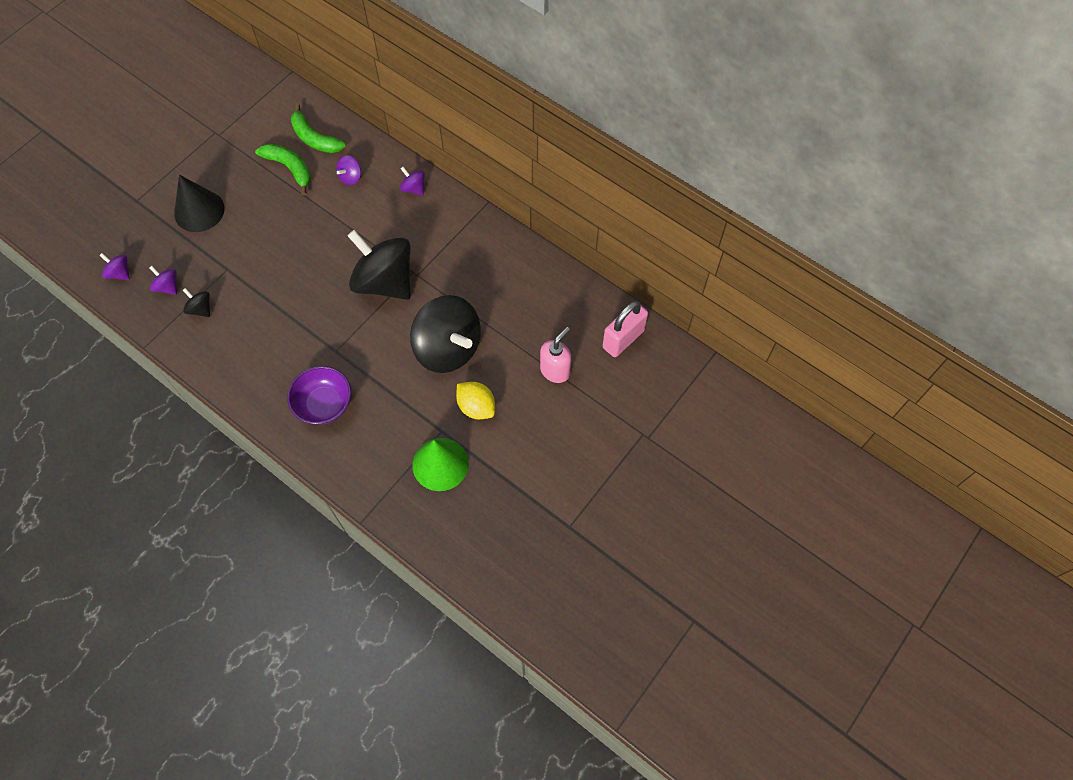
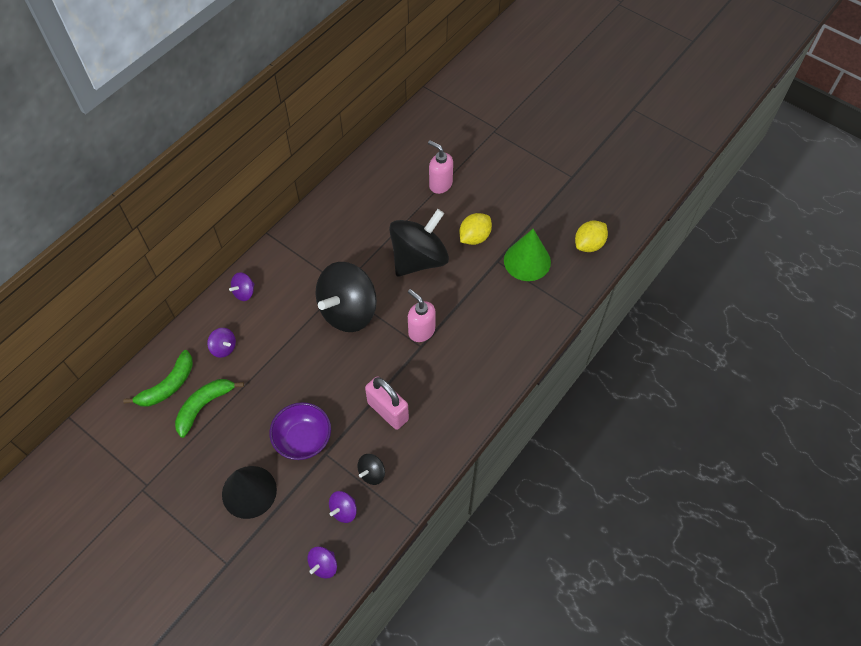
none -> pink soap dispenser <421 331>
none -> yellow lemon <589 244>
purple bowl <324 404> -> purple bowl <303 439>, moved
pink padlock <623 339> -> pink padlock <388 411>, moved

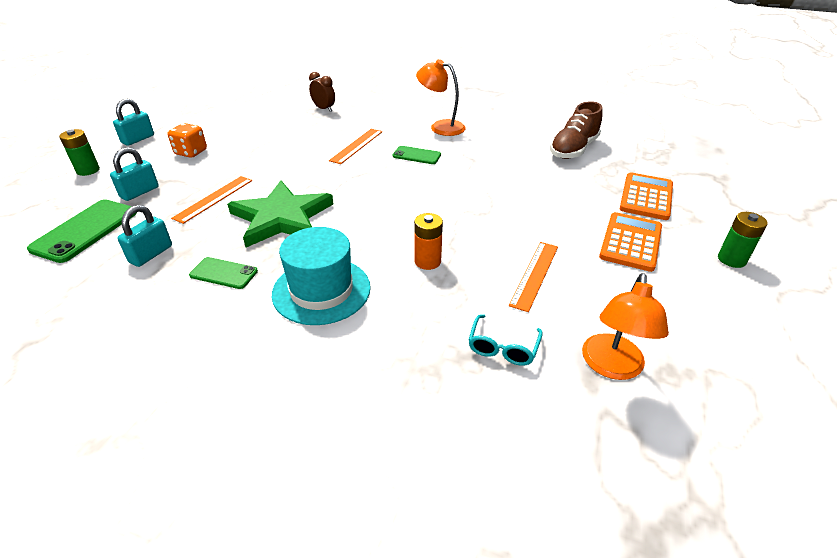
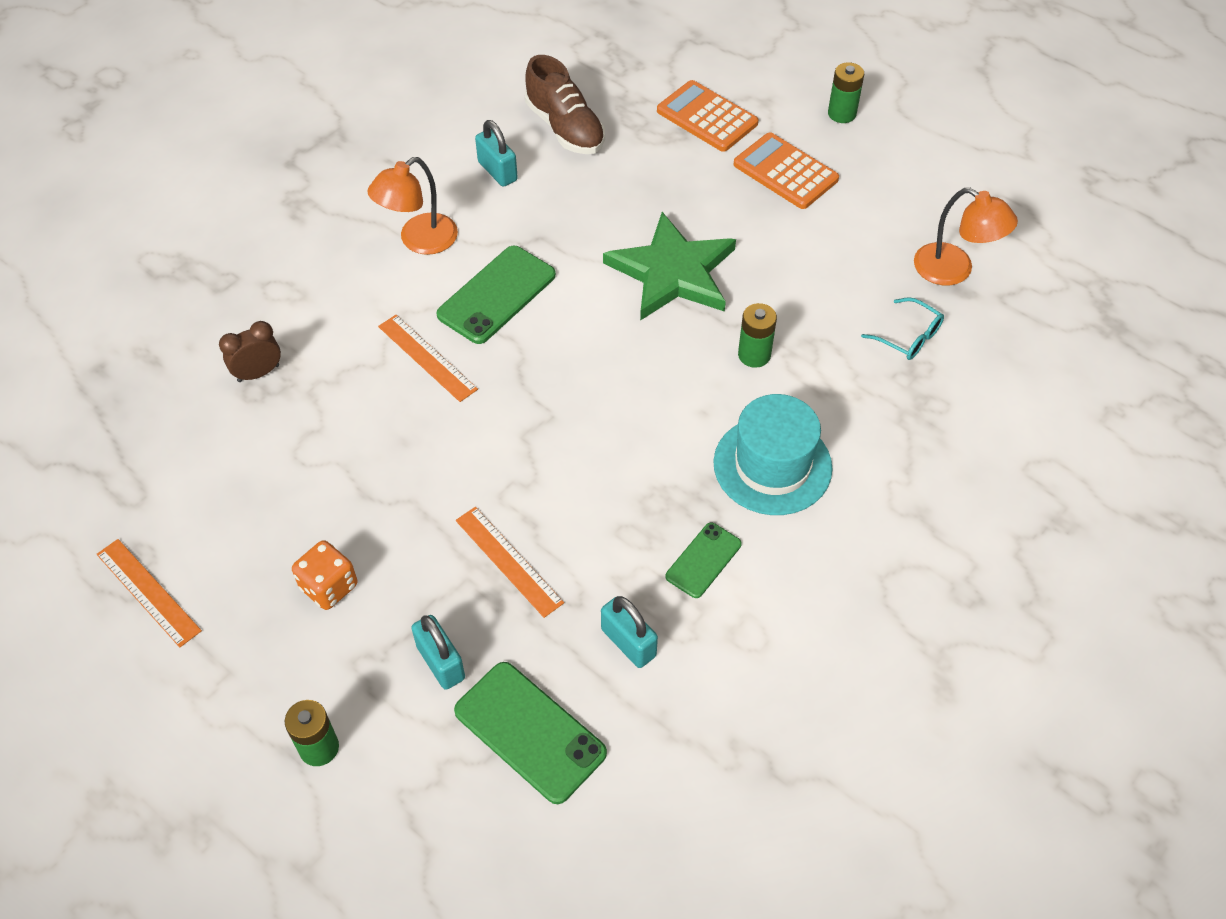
turquoise padlock <138 139> -> turquoise padlock <497 171>, moved
green star <281 218> -> green star <673 272>, moved
orange ruler <534 275> -> orange ruler <148 592>, moved
orange battery <427 261> -> green battery <754 355>
green phone <416 155> -> green phone <497 295>, x1.70

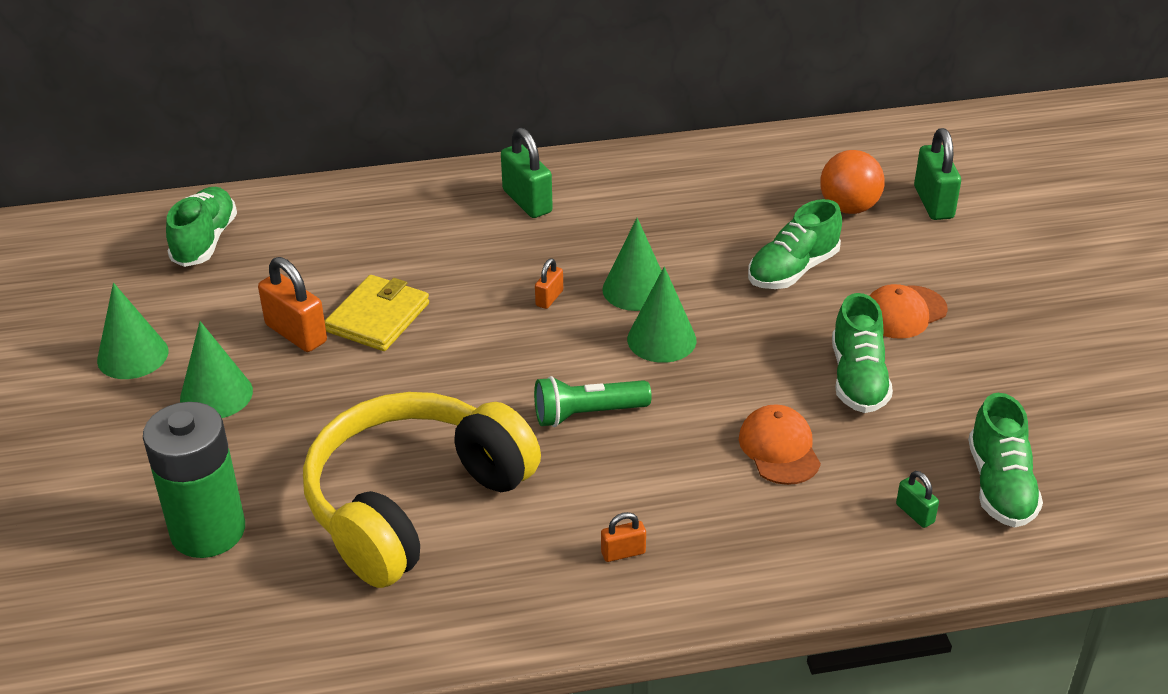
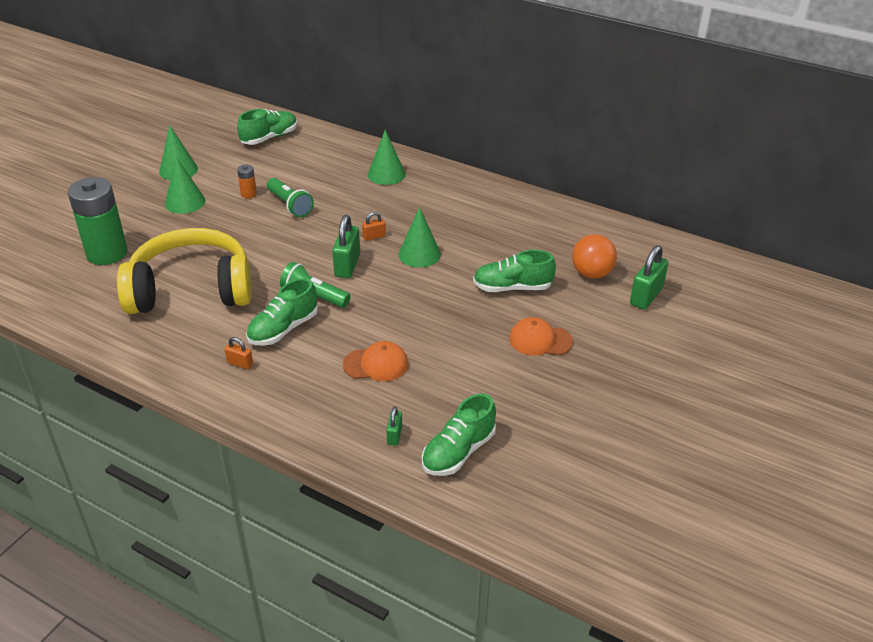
green padlock <527 201> -> green padlock <347 265>, moved
green cone <661 339> -> green cone <386 174>, moved
green shoe <858 379> -> green shoe <283 329>, moved
orange padlock <296 333> -> orange battery <249 194>
yellow wallet <378 317> -> green flashlight <290 205>
orange cap <779 448> -> orange cap <376 364>, 60 degrees clockwise

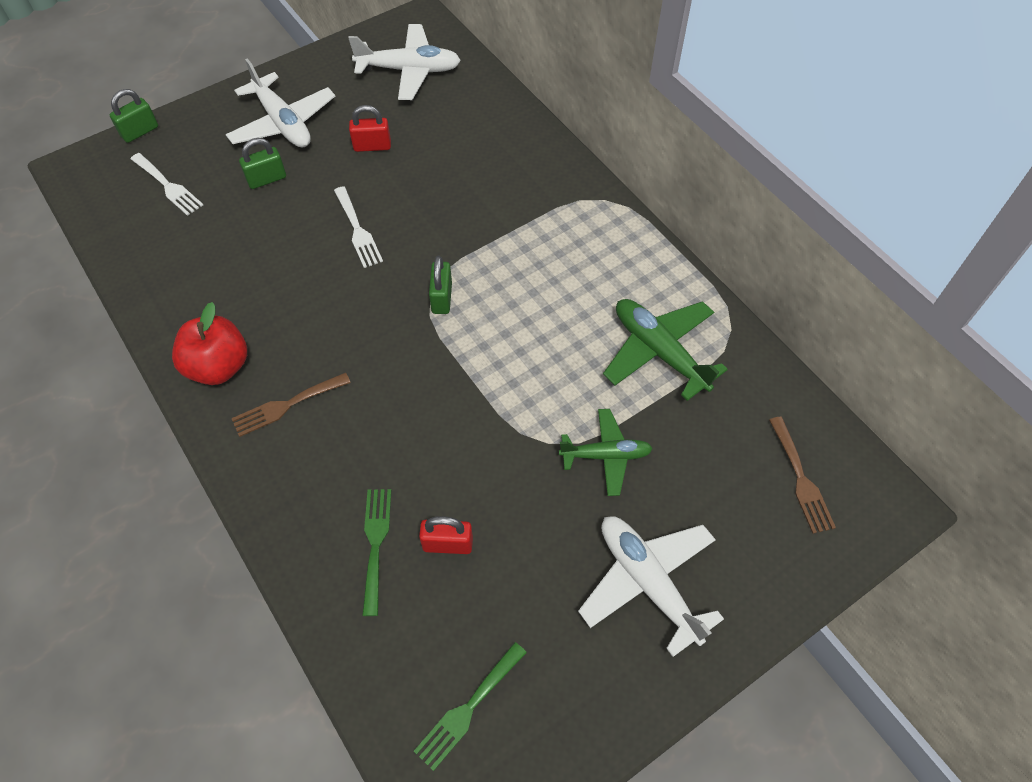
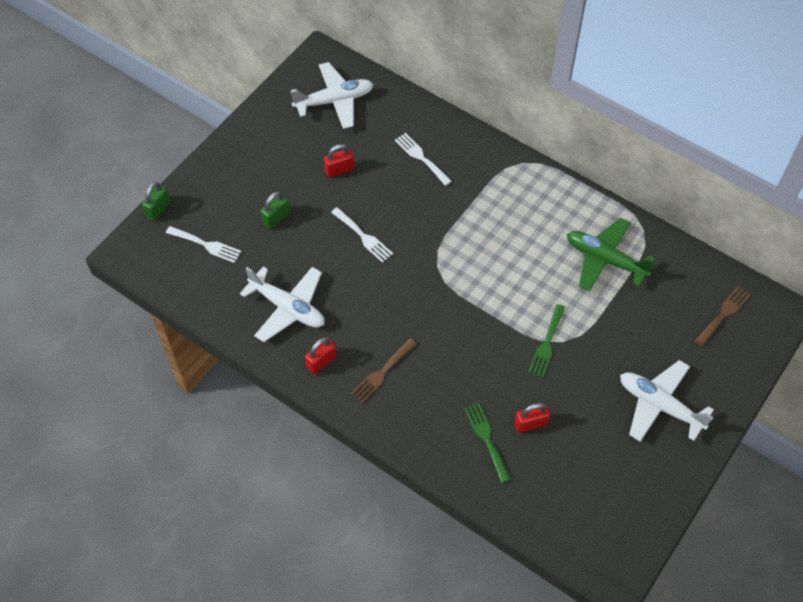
green padlock <442 298> -> none
green plane <605 455> -> none
none -> white fork <421 157>
white plane <283 123> -> white plane <287 308>, moved
green fork <468 709> -> green fork <546 344>, moved
red apple <219 366> -> red padlock <321 362>
brown fork <801 479> -> brown fork <723 314>, 105 degrees counterclockwise

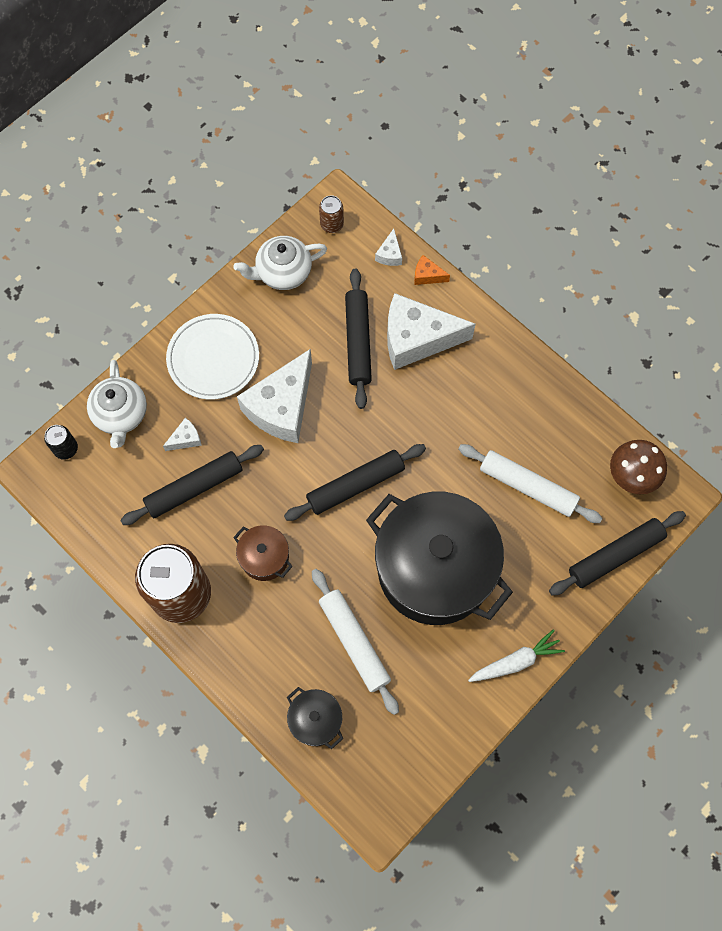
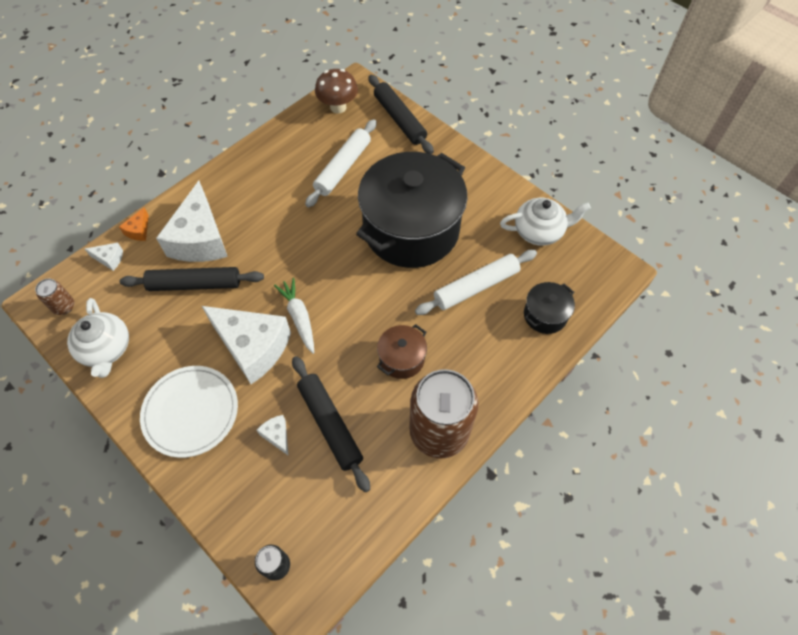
black rolling pin <355 485> -> none
white teapot <120 414> -> white teapot <539 231>, moved
white carrot <516 661> -> white carrot <299 317>, moved

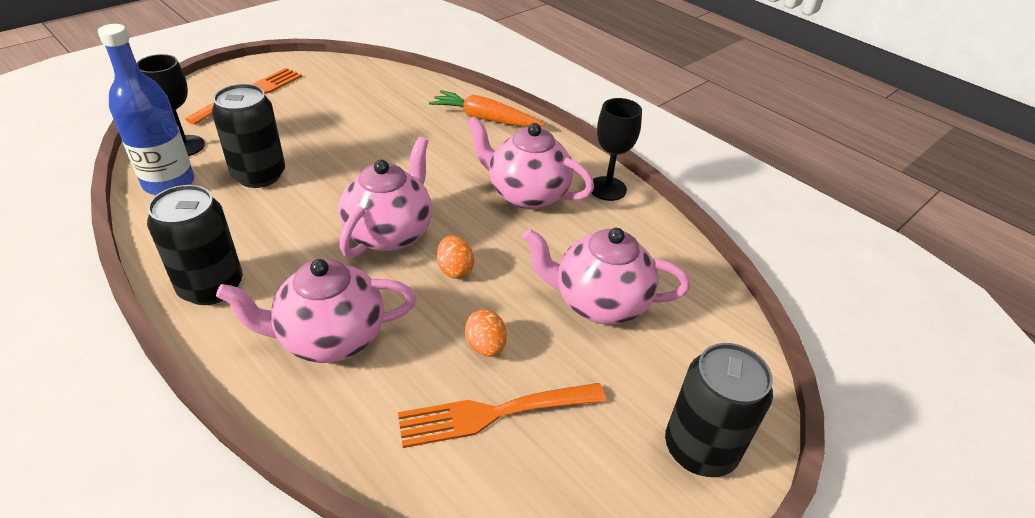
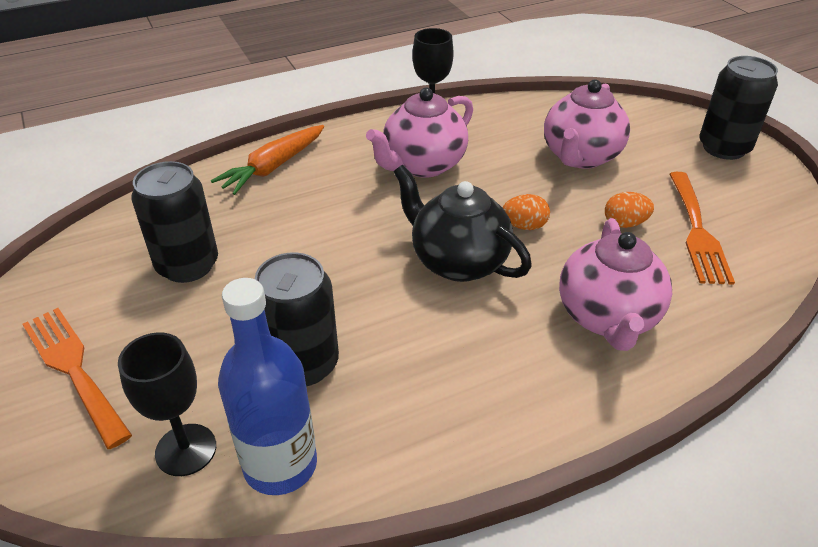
black can <211 287> -> black can <187 265>, moved
pink teapot <390 233> -> black teapot <457 261>

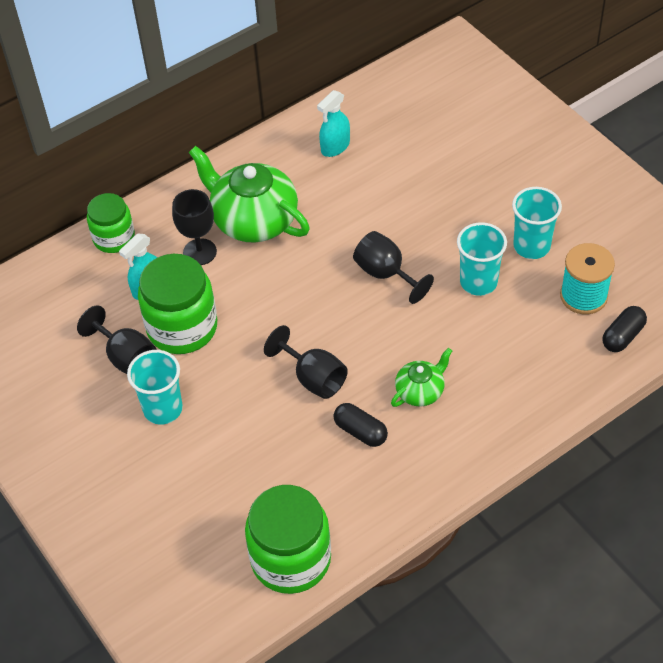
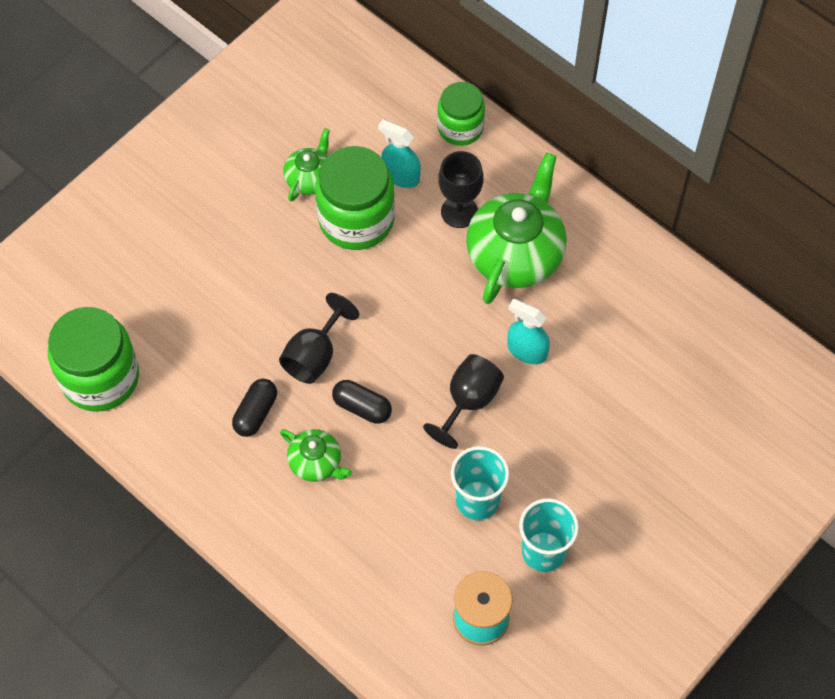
turquoise cup <163 409> -> none
turquoise spray bottle <335 147> -> turquoise spray bottle <526 350>, moved
black capsule <622 336> -> black capsule <362 407>, moved
black goblet <126 357> -> green teapot <310 178>

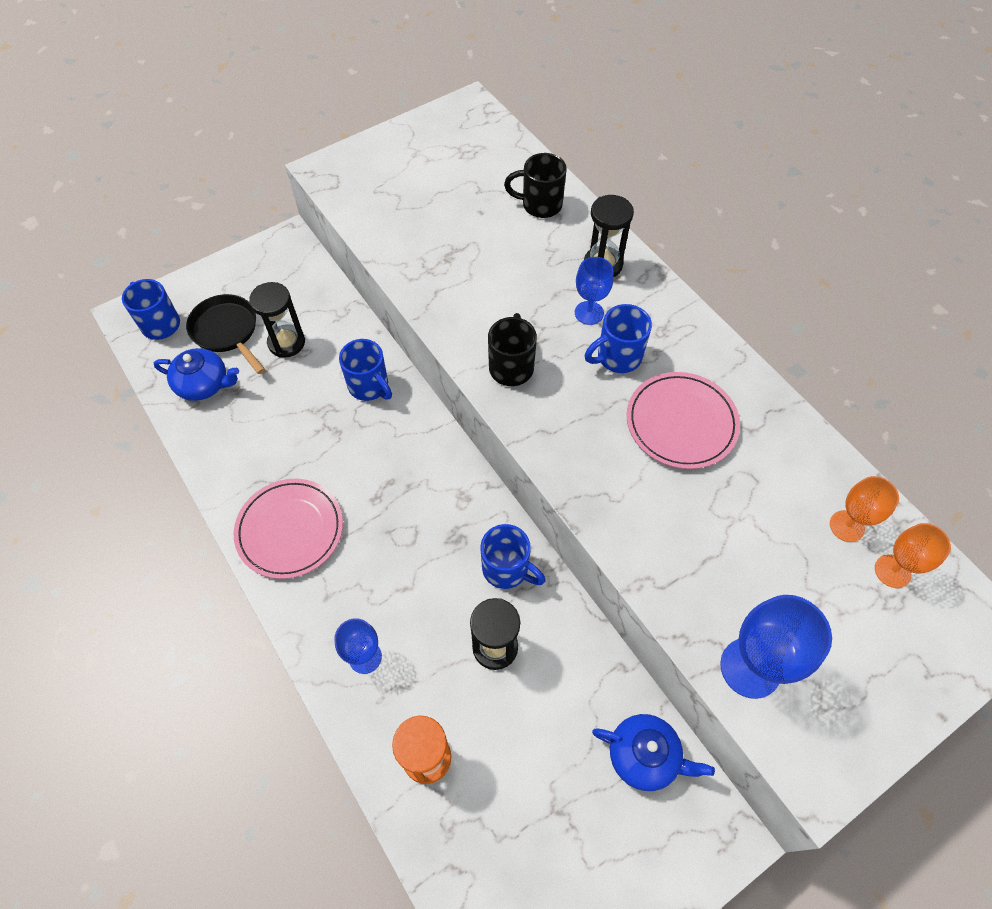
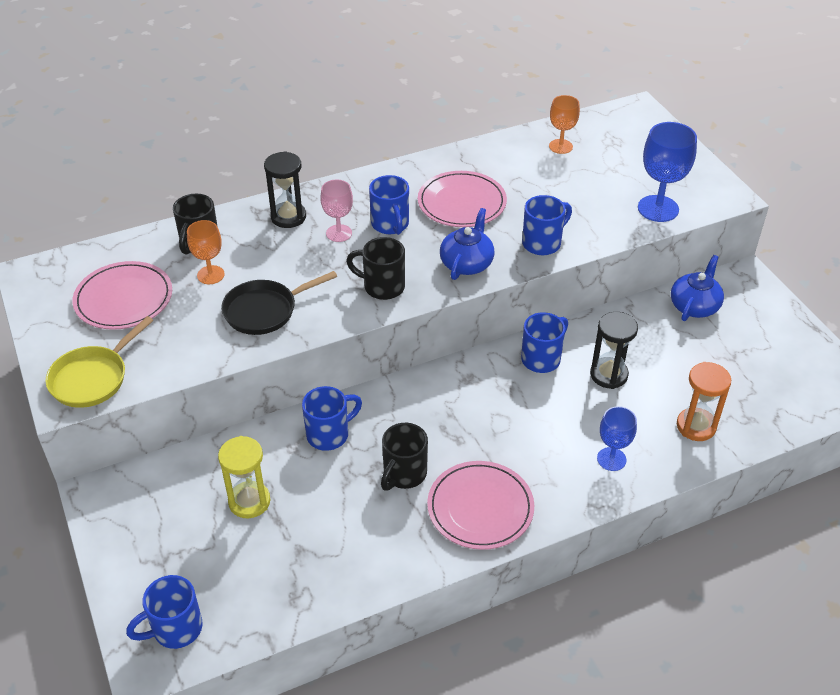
none -> yellow pan <93 378>
none -> pink plate <124 299>
none -> black mug <404 474>
none -> blue mug <542 243>
blue teapot <204 384> -> blue teapot <467 263>, moved
black pan <227 331> -> black pan <264 310>, moved
orange goblet <892 571> -> orange goblet <210 275>, moved
black hourglass <286 342> -> yellow hourglass <249 501>
blue goblet <589 313> -> pink goblet <339 233>

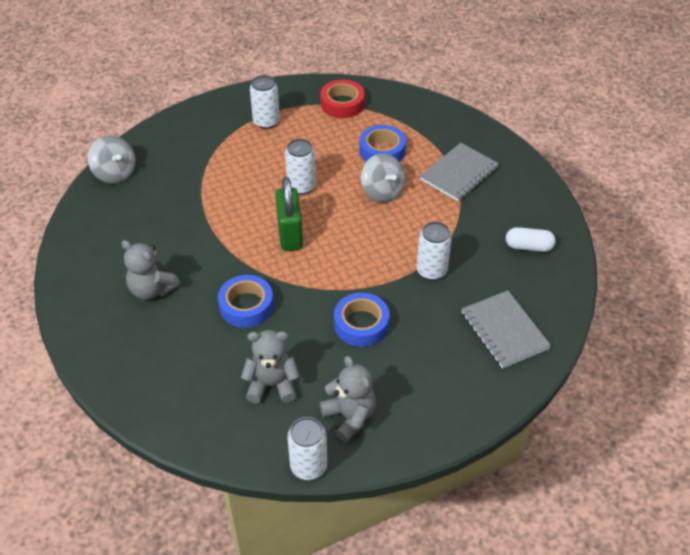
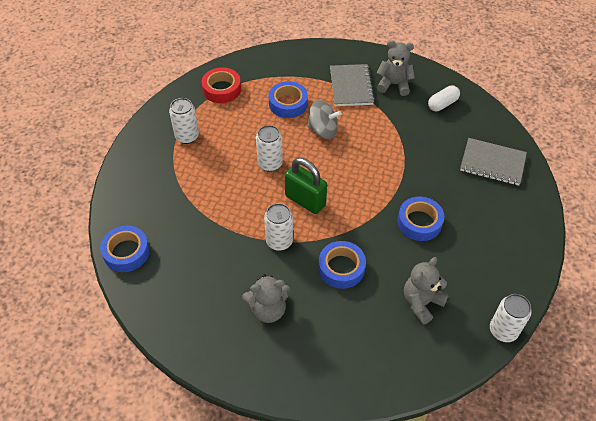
grey teddy bear <349 417> -> grey teddy bear <394 84>, moved
white can <431 270> -> white can <279 241>, moved
grey spinning top <115 173> -> blue tape <126 252>

